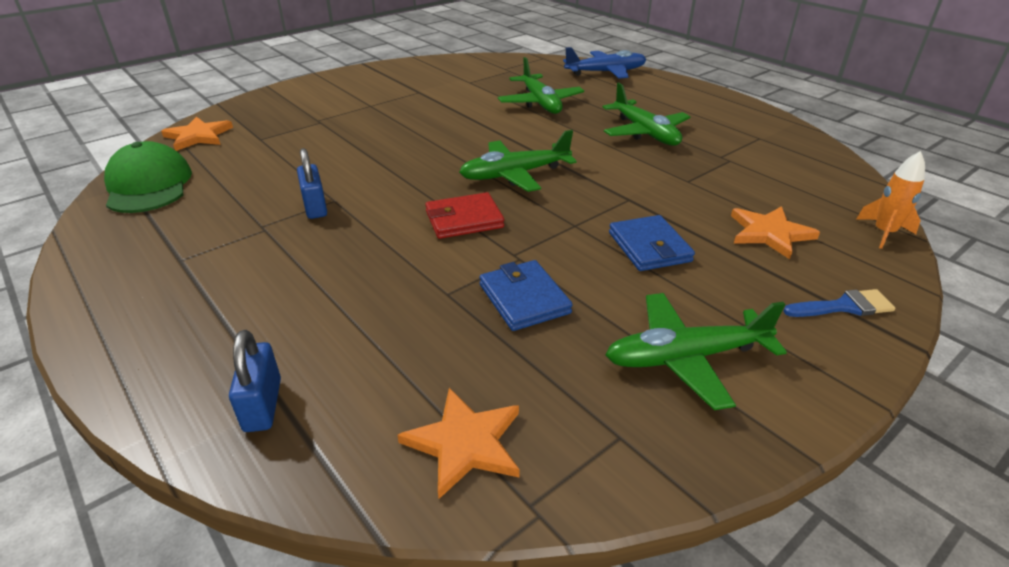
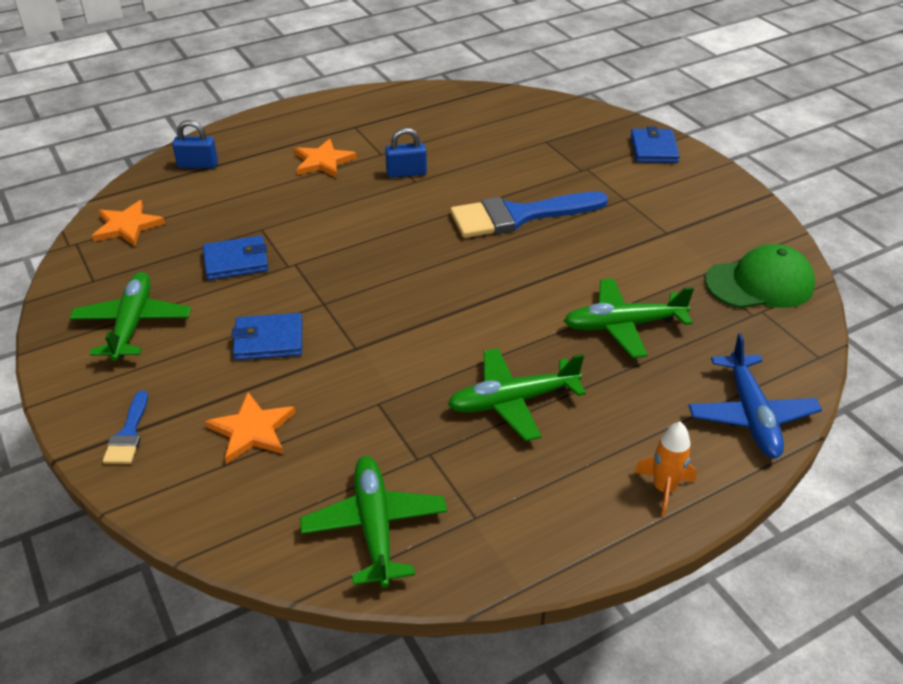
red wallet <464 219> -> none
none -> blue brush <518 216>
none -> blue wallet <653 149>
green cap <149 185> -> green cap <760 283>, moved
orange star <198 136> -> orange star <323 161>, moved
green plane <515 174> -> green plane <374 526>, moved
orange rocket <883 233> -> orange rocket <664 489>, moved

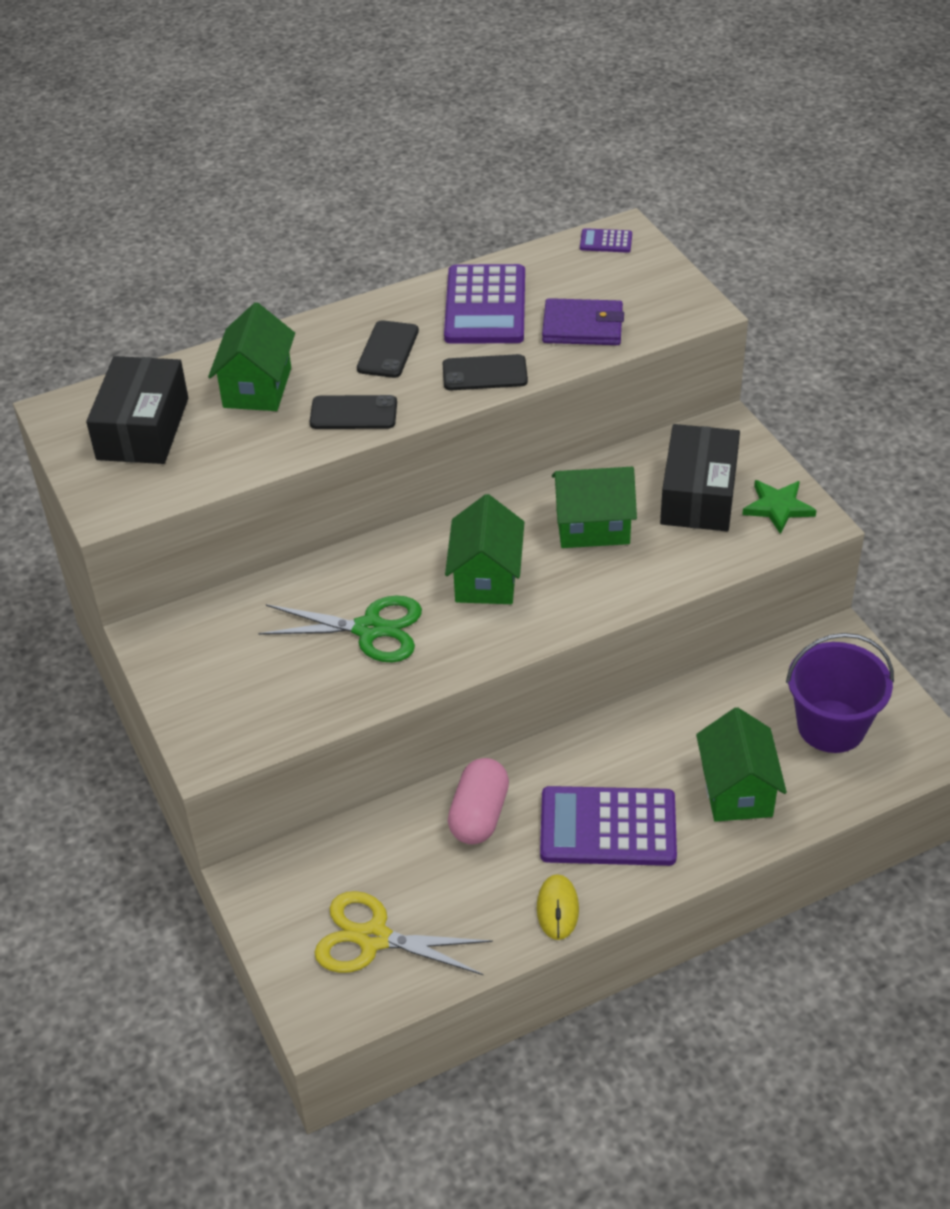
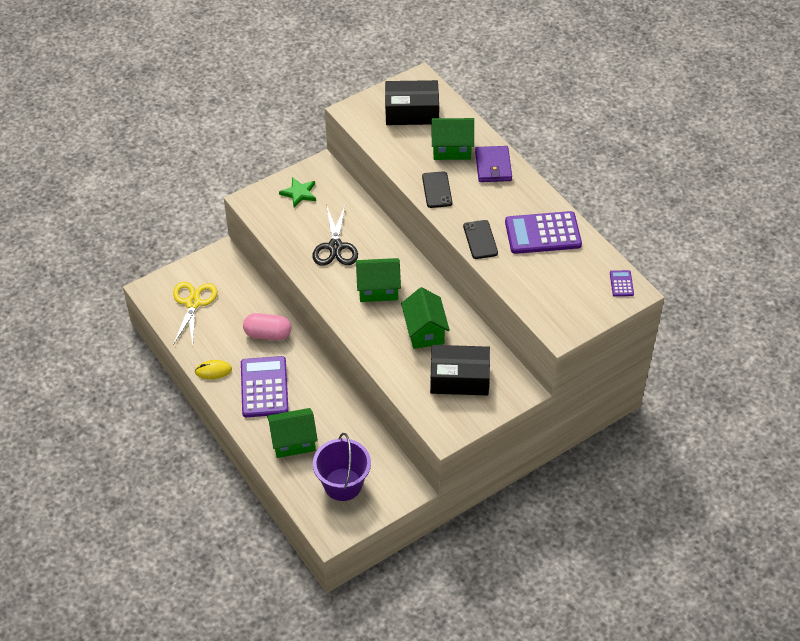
black phone <388 350> -> none
purple wallet <583 326> -> purple wallet <493 166>, moved
green star <778 507> -> green star <299 193>, moved
green scissors <369 629> -> black scissors <335 247>

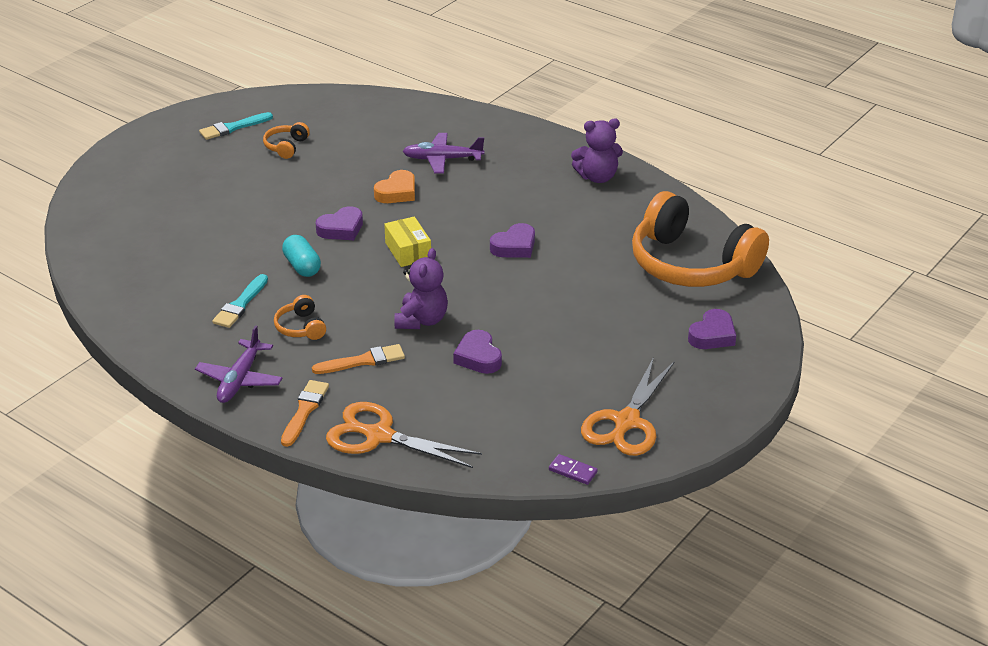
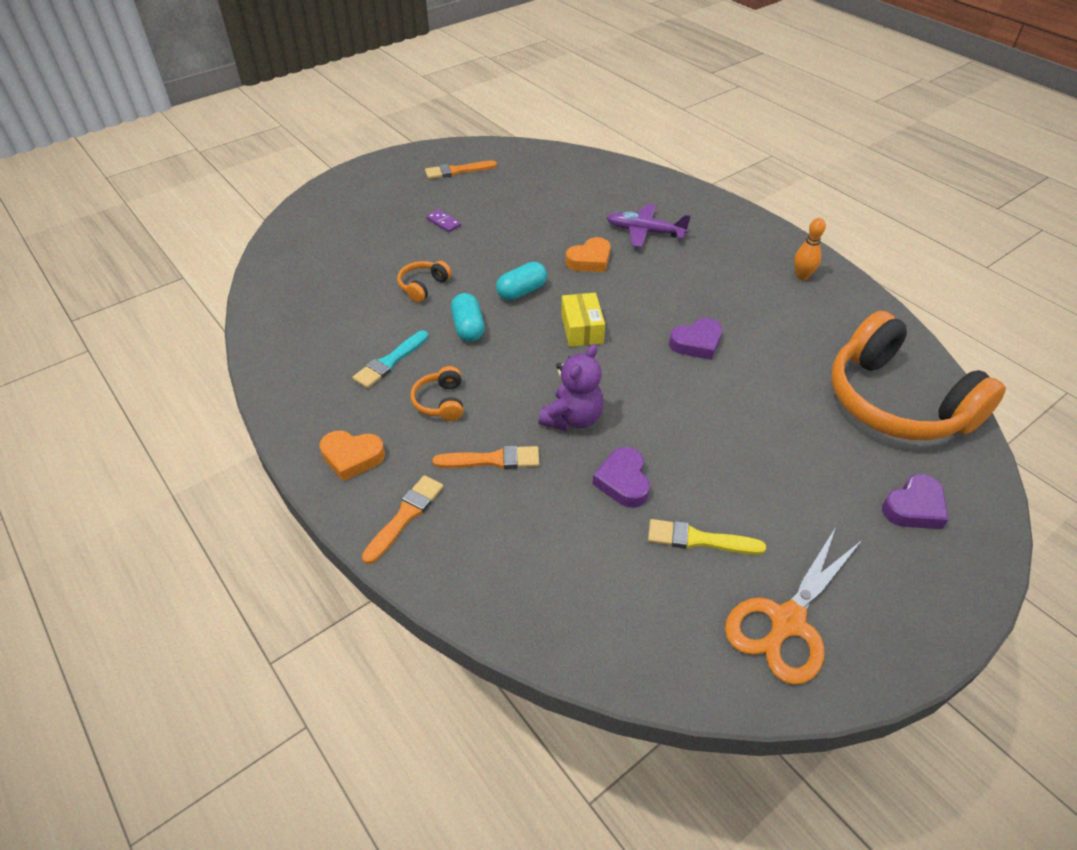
orange scissors <379 436> -> none
none -> yellow brush <699 539>
orange headphones <286 146> -> orange headphones <423 286>, moved
purple domino <572 471> -> purple domino <443 222>, moved
purple plane <239 380> -> orange heart <352 457>
purple heart <341 229> -> turquoise capsule <522 291>
purple teddy bear <597 177> -> orange bowling pin <802 276>
turquoise brush <233 127> -> orange brush <457 171>

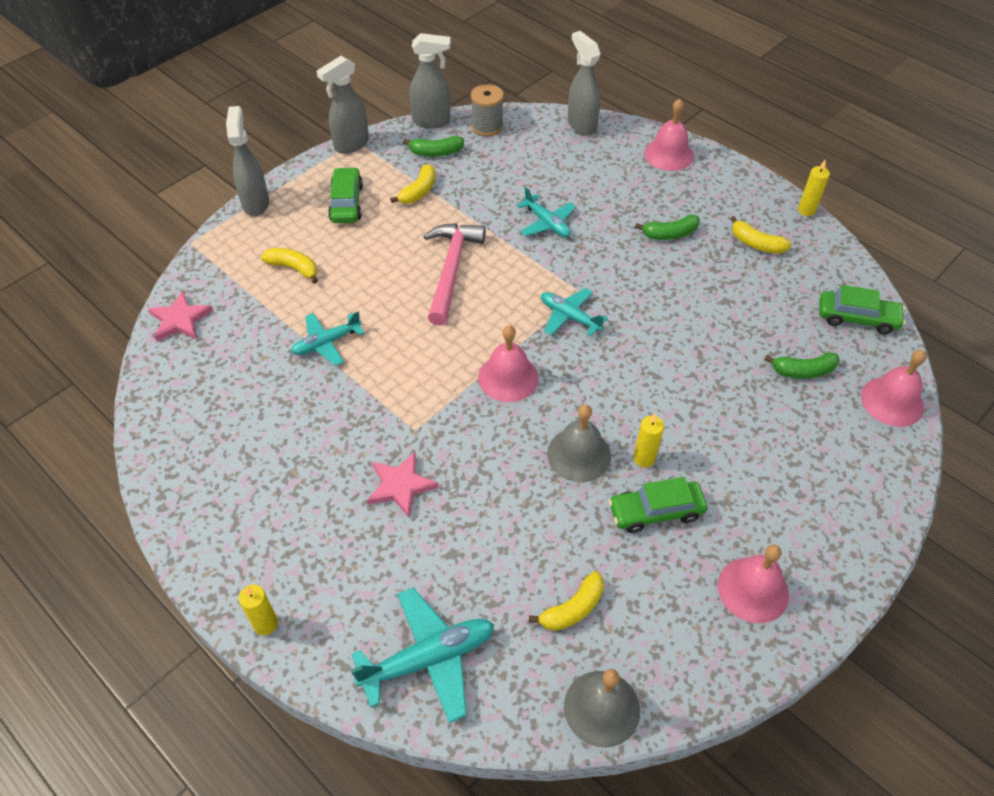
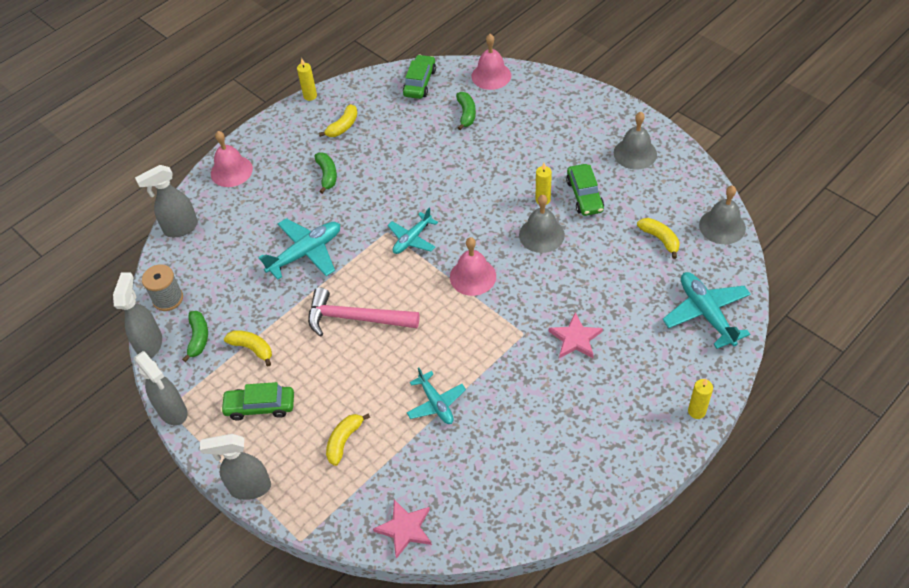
pink bell <753 589> -> grey bell <635 153>
turquoise plane <547 223> -> turquoise plane <306 253>, x1.54

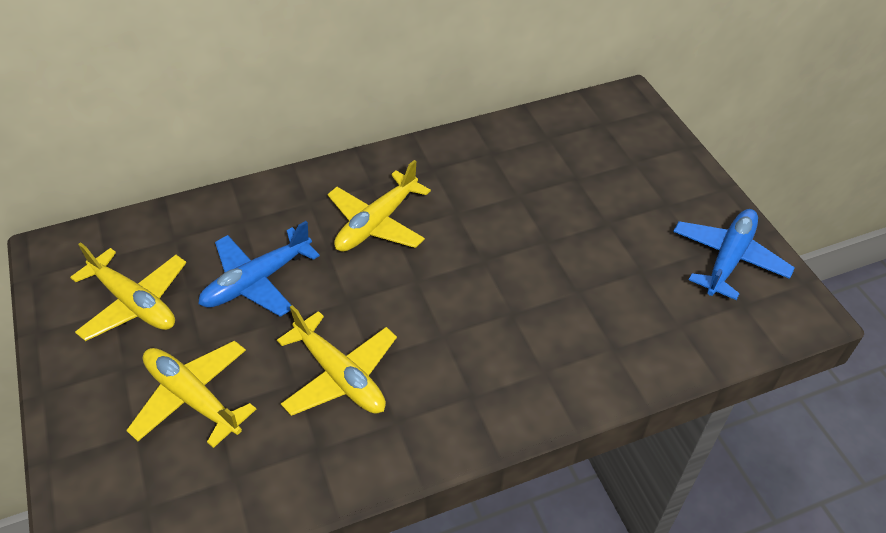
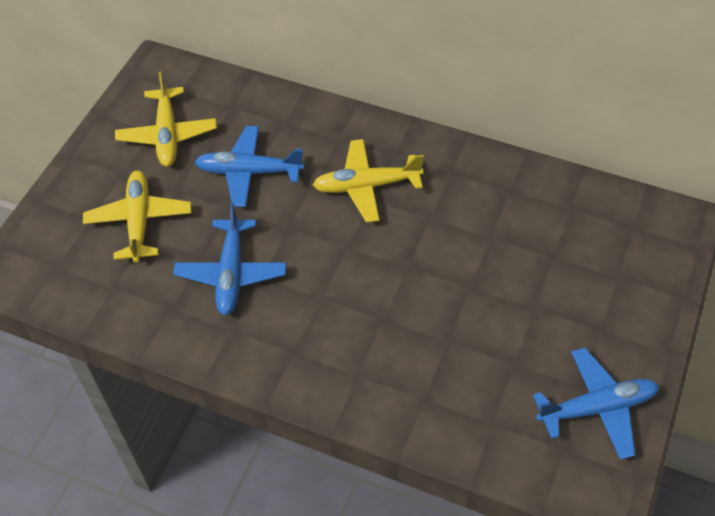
yellow plane <340 375> -> blue plane <231 273>

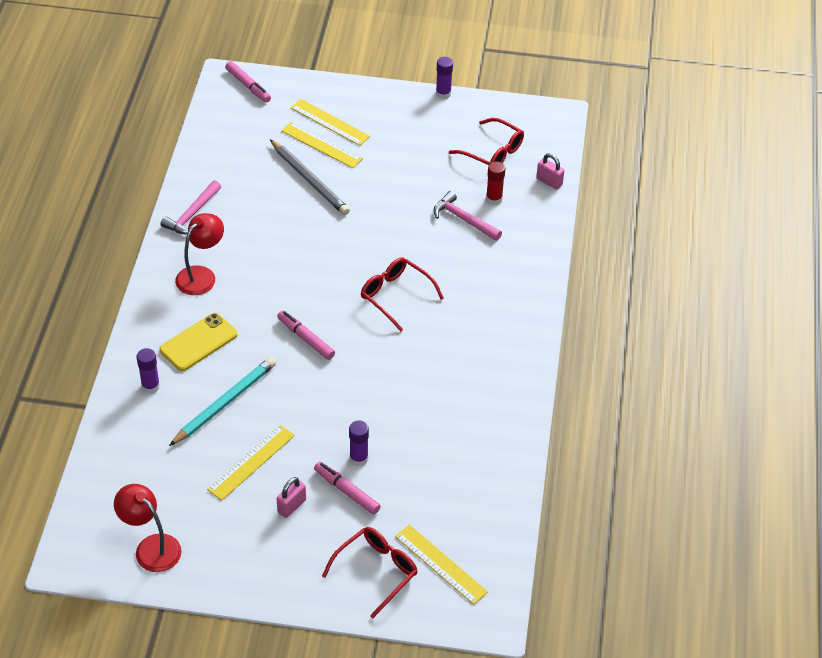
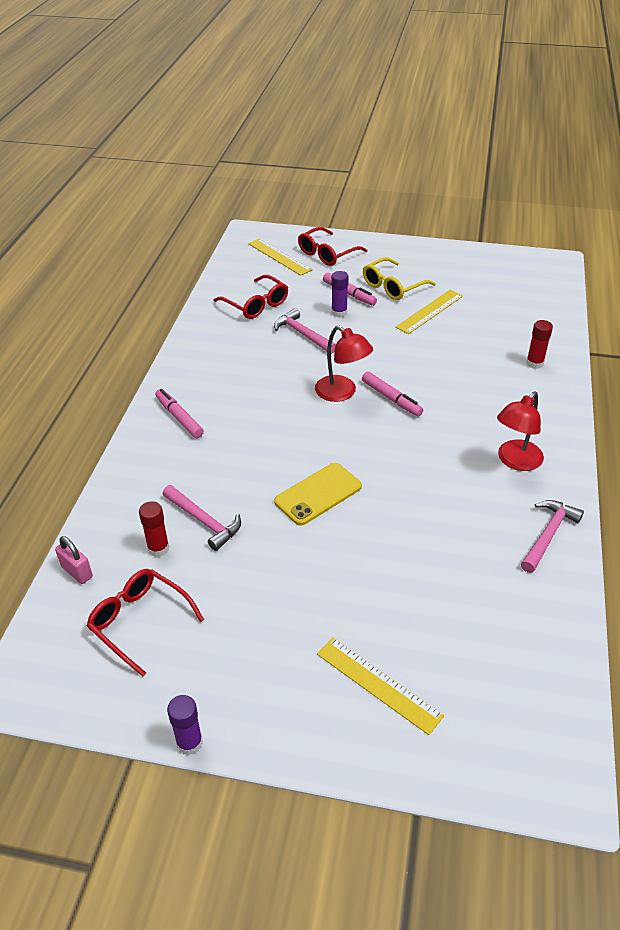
turquoise pencil <225 403> -> none
grey pencil <309 180> -> none
yellow ruler <321 145> -> none
none -> pink hammer <303 334>
red lamp <151 547> -> red lamp <342 393>, moved
yellow phone <198 342> -> yellow phone <318 494>, moved
pink marker <248 86> -> pink marker <179 417>, moved
red glasses <395 296> -> red glasses <256 304>, moved
pink padlock <292 506> -> yellow glasses <393 286>
purple glue stick <150 386> -> red glue stick <534 363>

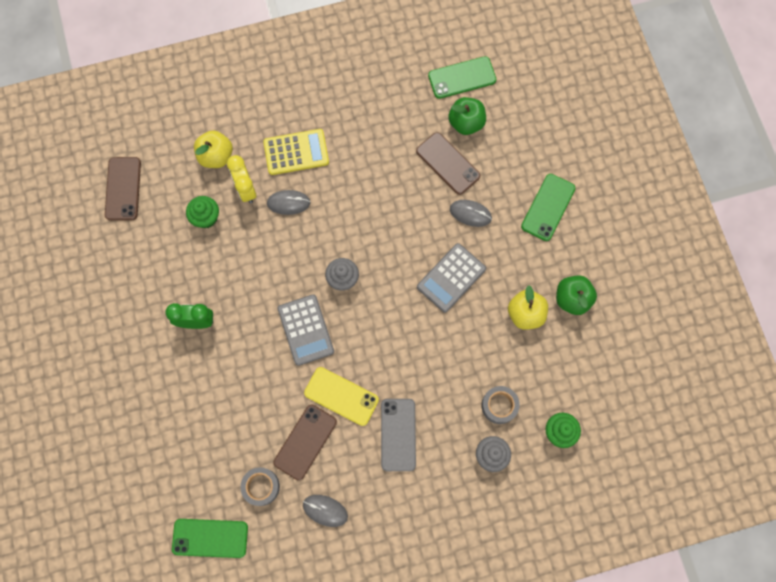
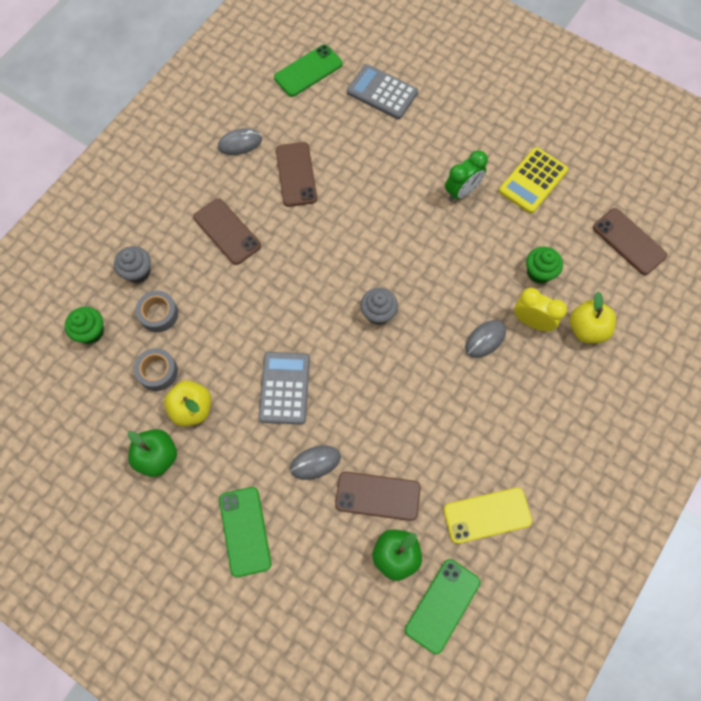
grey tape <261 486> -> grey tape <157 372>, moved
yellow calculator <296 152> -> yellow calculator <533 181>, moved
grey calculator <306 330> -> grey calculator <382 92>, moved
yellow phone <341 396> -> yellow phone <487 515>, moved
grey phone <398 434> -> brown phone <227 231>

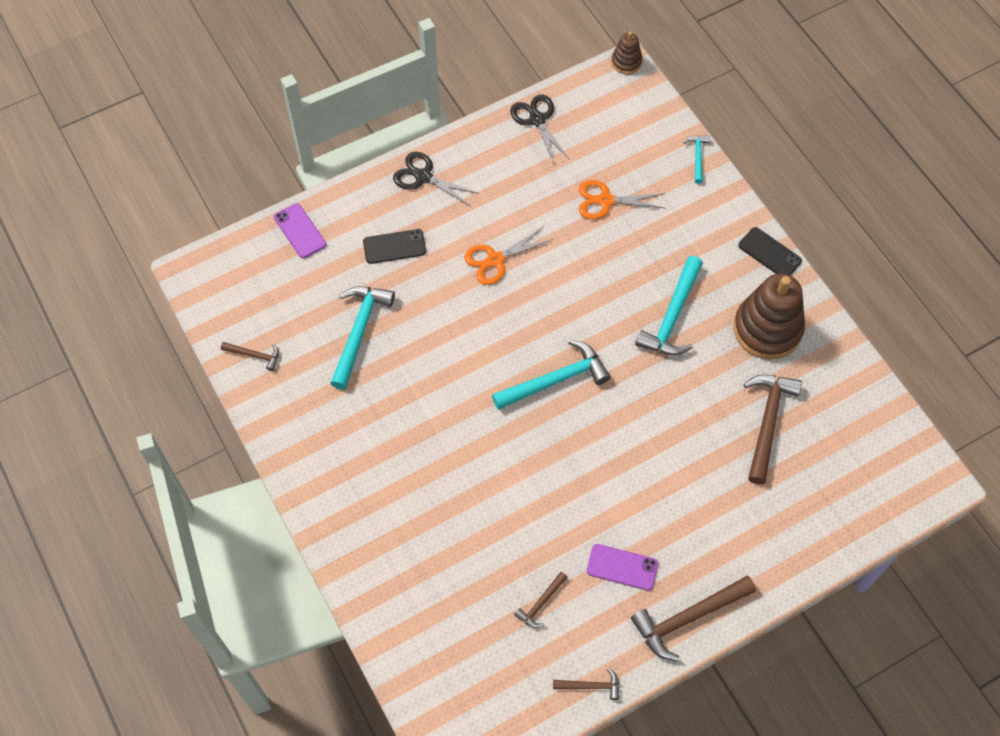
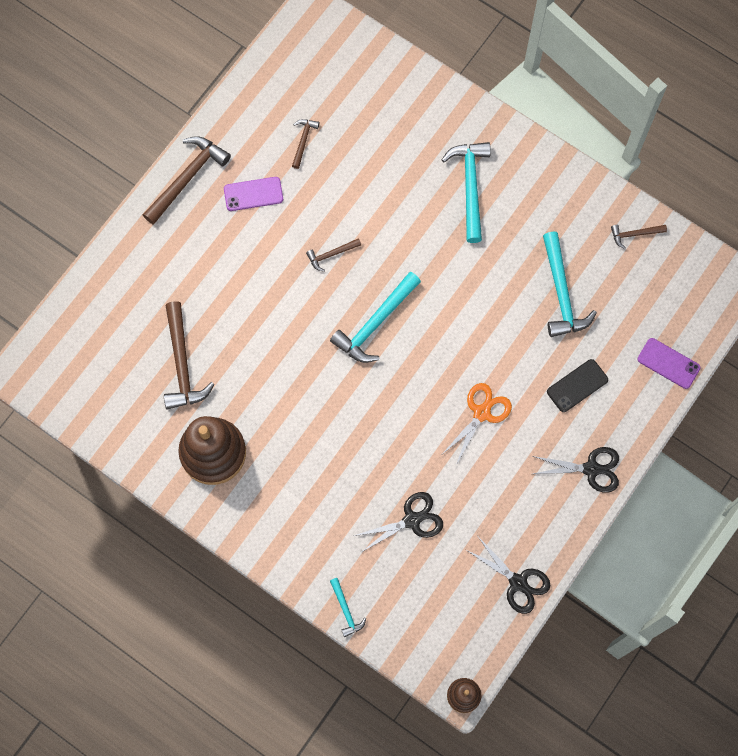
black phone <769 253> -> none
brown hammer <591 686> -> brown hammer <331 254>, moved
turquoise hammer <672 316> -> turquoise hammer <470 187>, moved
orange scissors <605 201> -> black scissors <412 520>

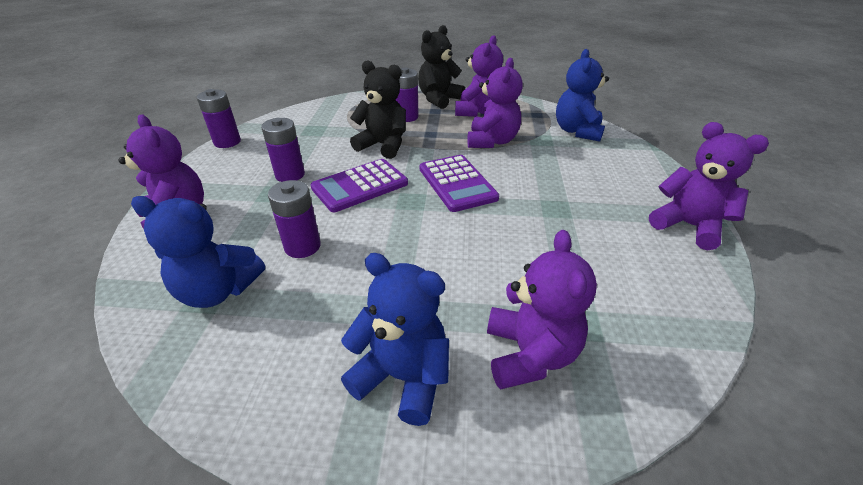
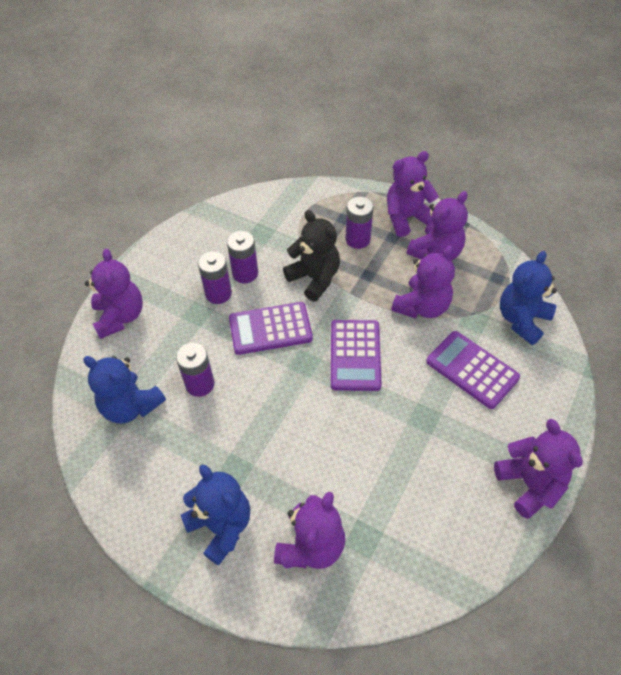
none -> purple calculator <472 370>
purple battery <227 142> -> purple battery <245 273>, moved
black teddy bear <439 99> -> purple teddy bear <407 218>

